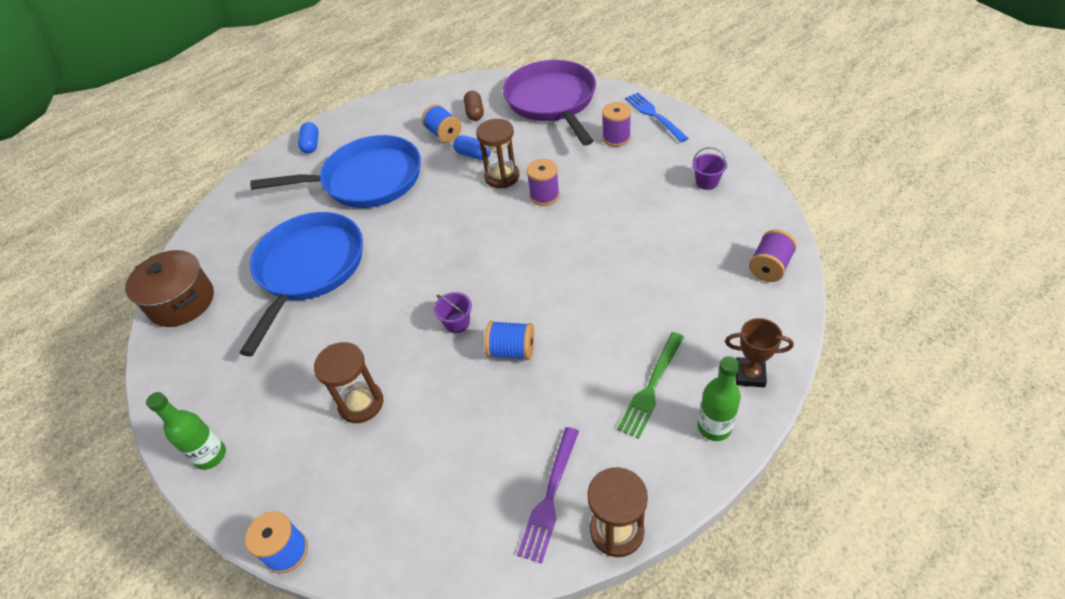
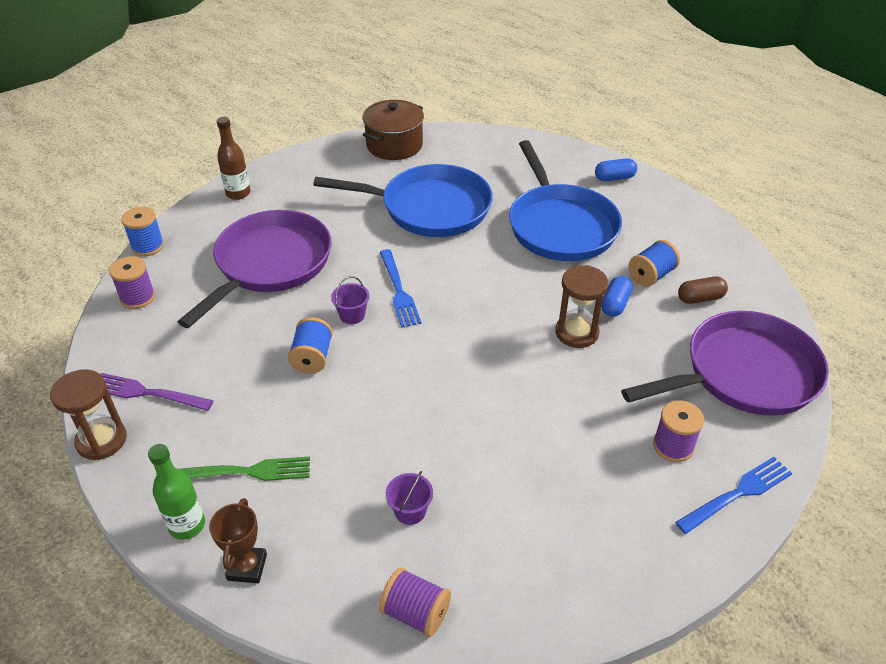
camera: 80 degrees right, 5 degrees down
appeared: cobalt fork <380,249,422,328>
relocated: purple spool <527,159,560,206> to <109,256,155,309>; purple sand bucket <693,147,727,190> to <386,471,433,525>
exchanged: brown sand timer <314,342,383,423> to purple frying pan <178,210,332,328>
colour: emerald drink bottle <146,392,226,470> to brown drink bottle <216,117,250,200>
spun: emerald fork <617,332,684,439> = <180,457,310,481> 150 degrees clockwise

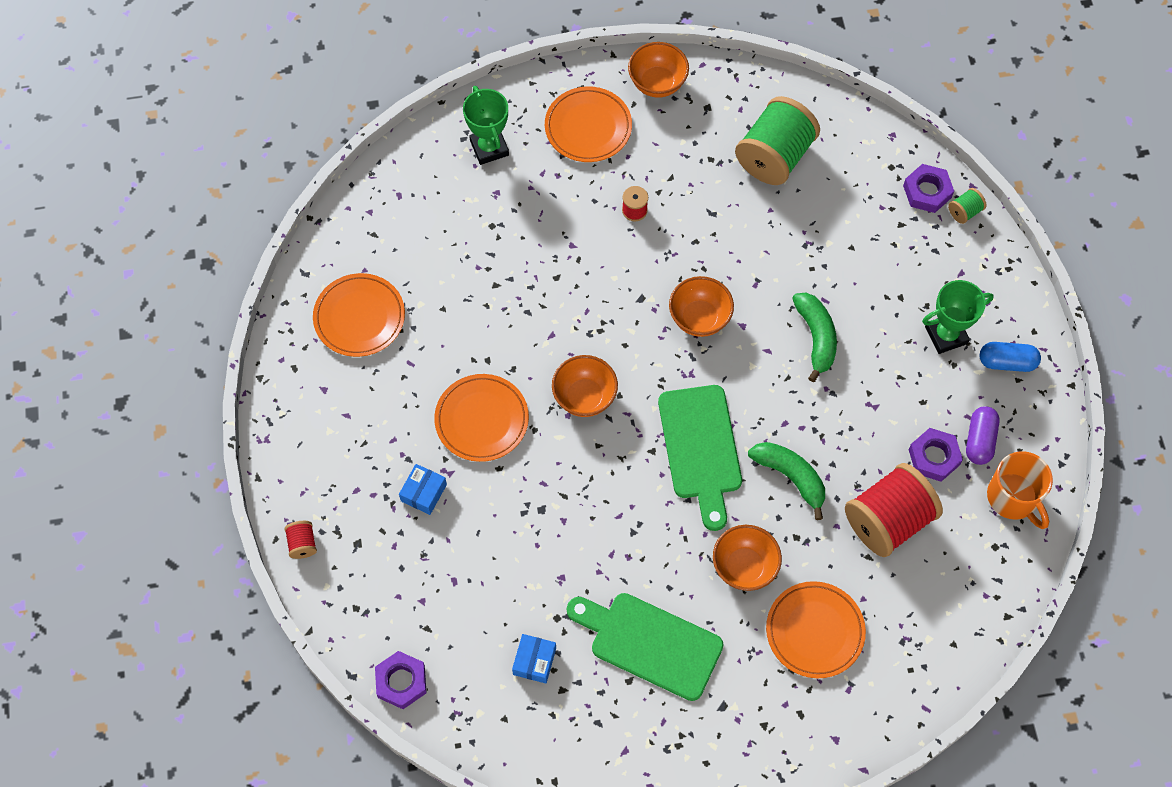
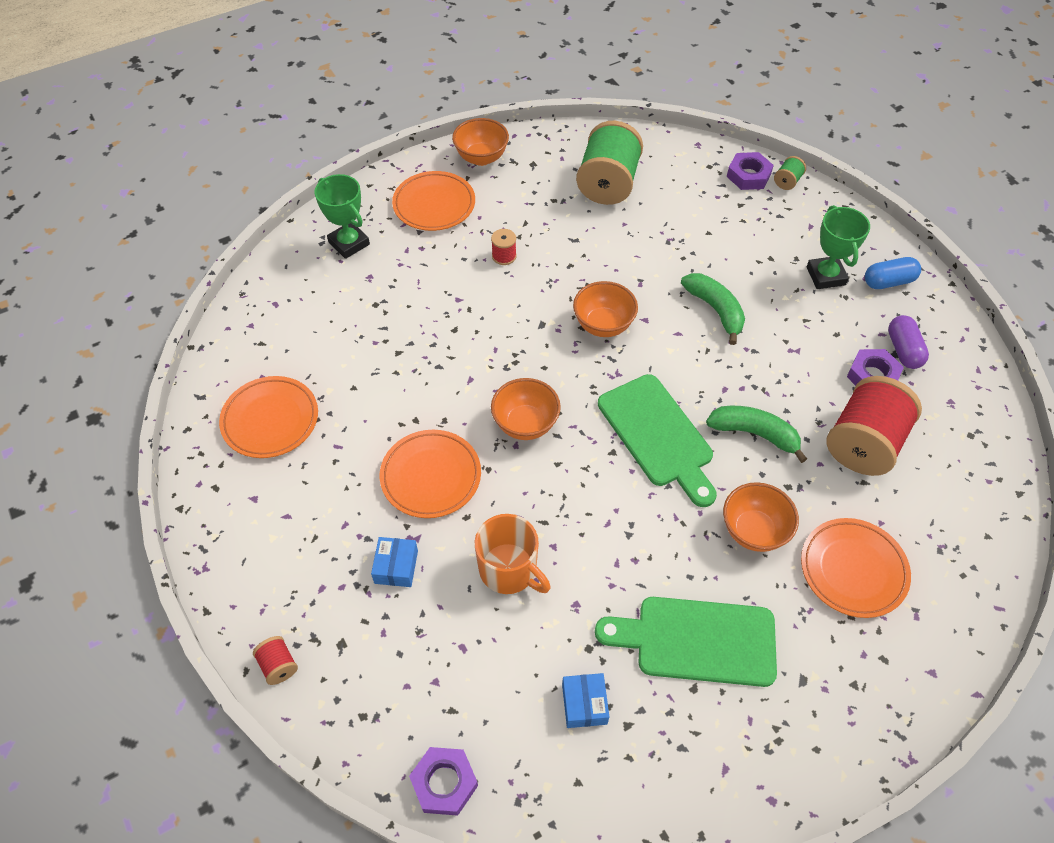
camera: 20 degrees left, 10 degrees down
relocated: orange coffee mug <987,451,1053,529> to <475,514,551,594>
spun: emerald trophy <922,280,994,354> = <807,205,870,289> 60 degrees counterclockwise

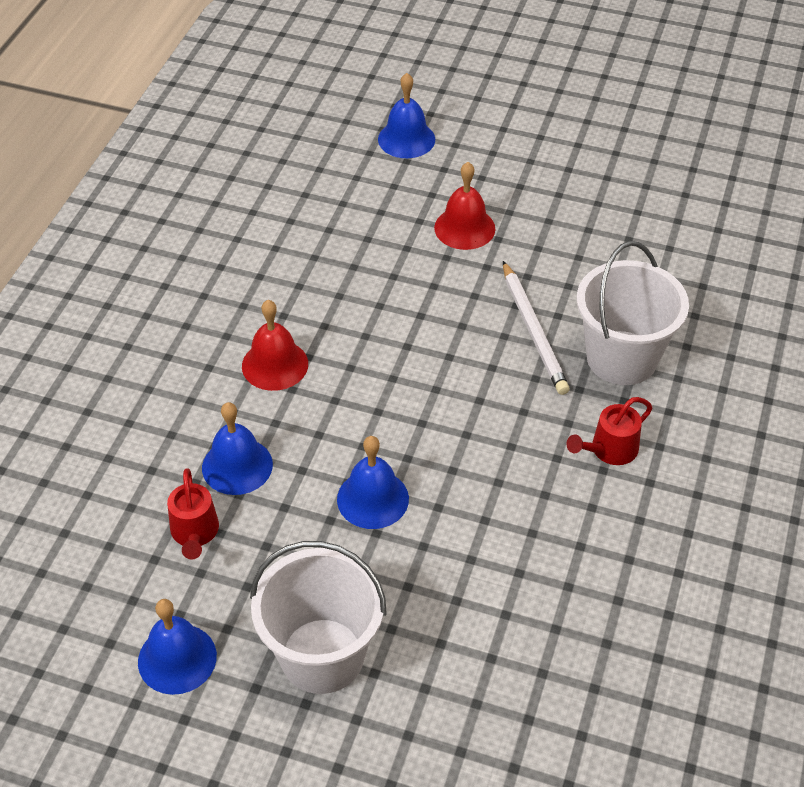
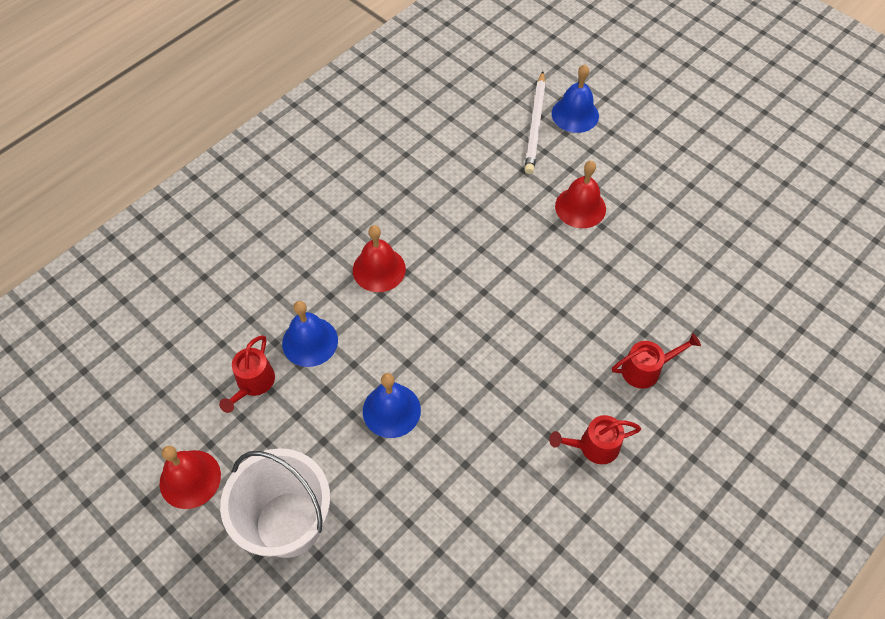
camera: 25 degrees right, 10 degrees up
relocated: snow-white pencil <503,261,570,395> to <525,71,546,174>
exchanged: snow-white sand bucket <577,241,689,385> to red watering can <612,333,701,389>
colour: cobalt hand bell <138,599,217,695> to red hand bell <160,446,221,509>

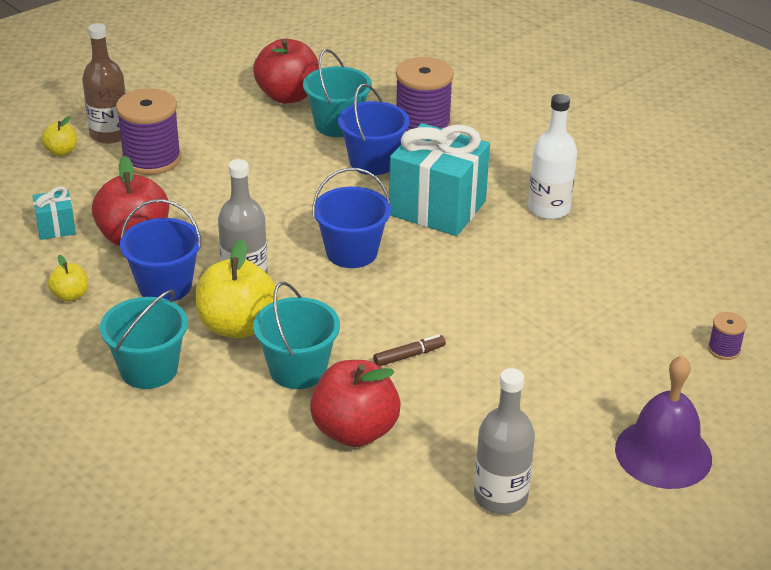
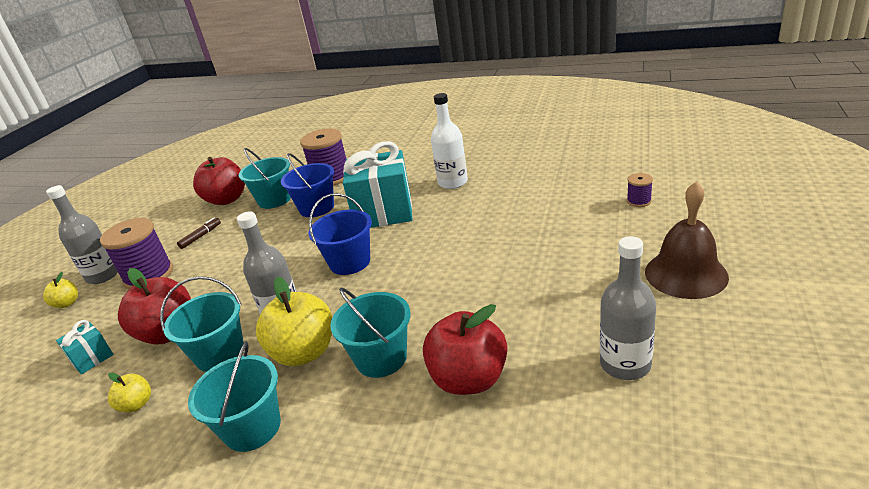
camera: 25 degrees left, 5 degrees down
relocated: brown marker <373,334,446,366> to <177,217,221,249>
colour: brown drink bottle <82,23,126,144> to gray drink bottle <46,185,118,284>; cobalt sand bucket <120,199,201,301> to teal sand bucket <160,276,244,372>; purple hand bell <615,355,712,489> to brown hand bell <645,182,729,299>

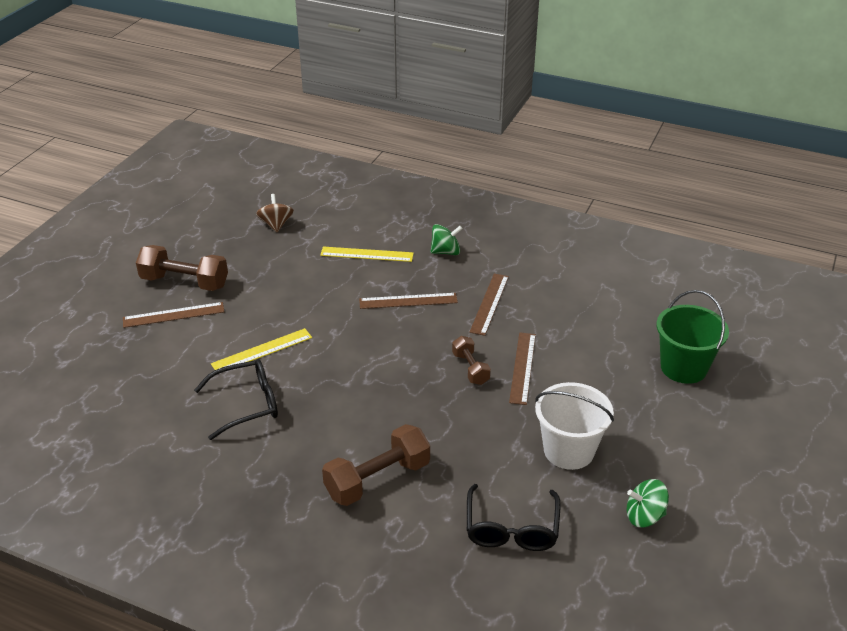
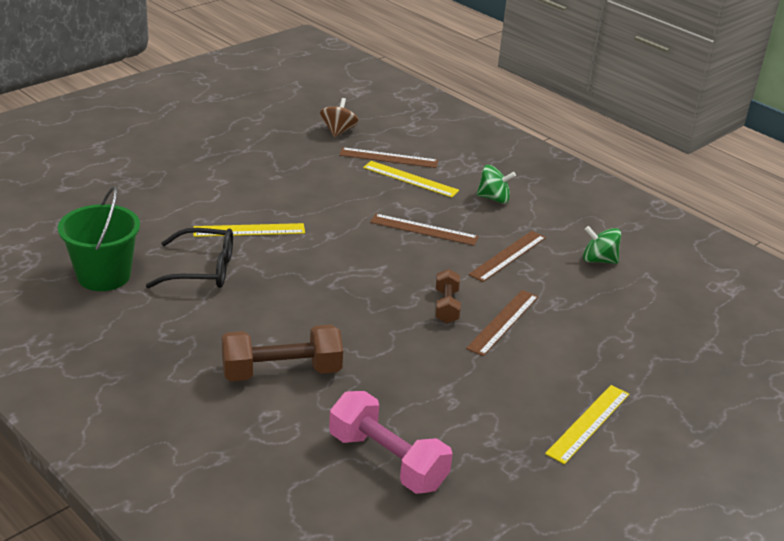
camera: 20 degrees right, 5 degrees down
missing: brown free weight <136,245,228,291>; snow-white sand bucket <535,382,614,470>
appeared: golden straightedge <545,385,629,464>
relocated: brown straightedge <123,302,224,328> to <339,147,438,168>; emerald toy top <627,479,669,527> to <583,226,621,264>; emerald sand bucket <656,290,729,384> to <58,186,140,291>
exchanged: black glasses <467,484,560,551> to pink free weight <329,391,453,494>

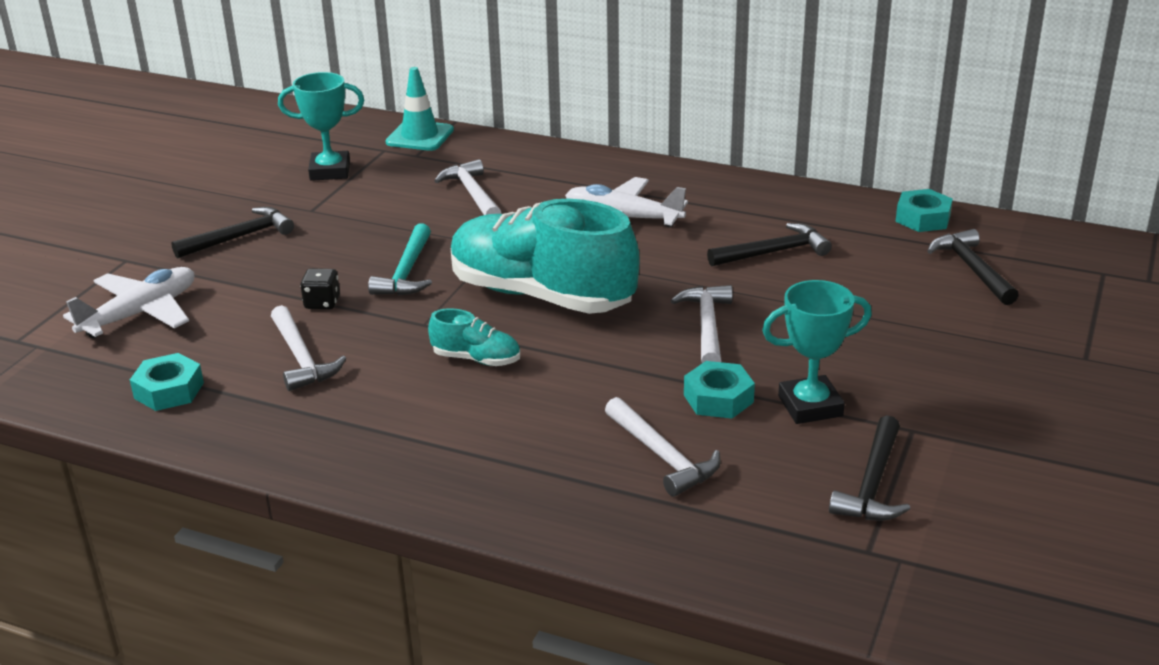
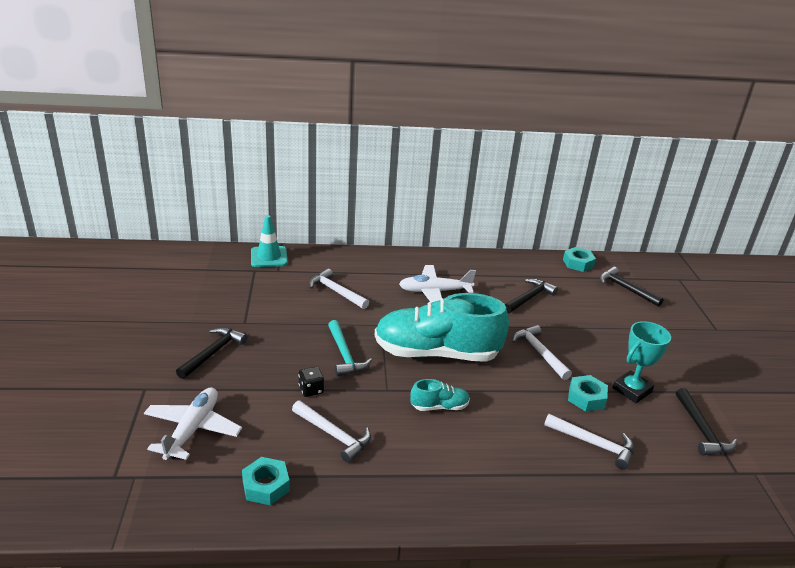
camera: 30 degrees left, 0 degrees up
missing: teal trophy <278,72,364,181>

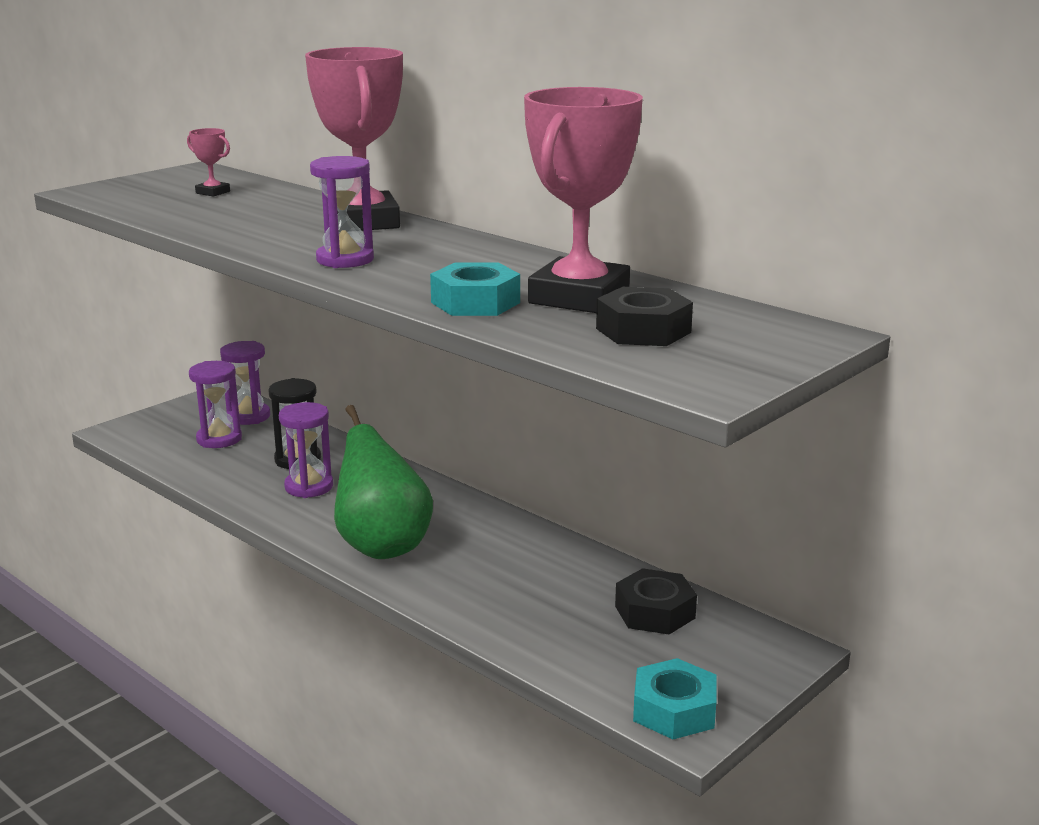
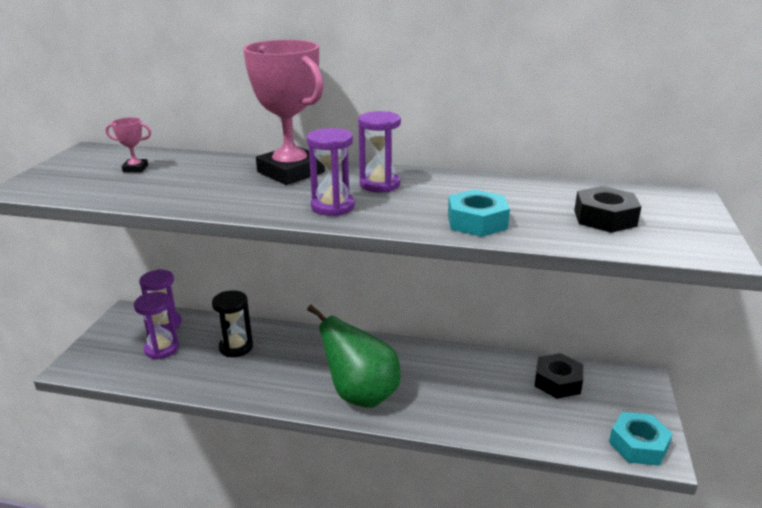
camera: 30 degrees left, 5 degrees up
missing: pink trophy <524,87,643,313>
relocated: purple sand timer <279,402,333,498> to <358,111,401,192>

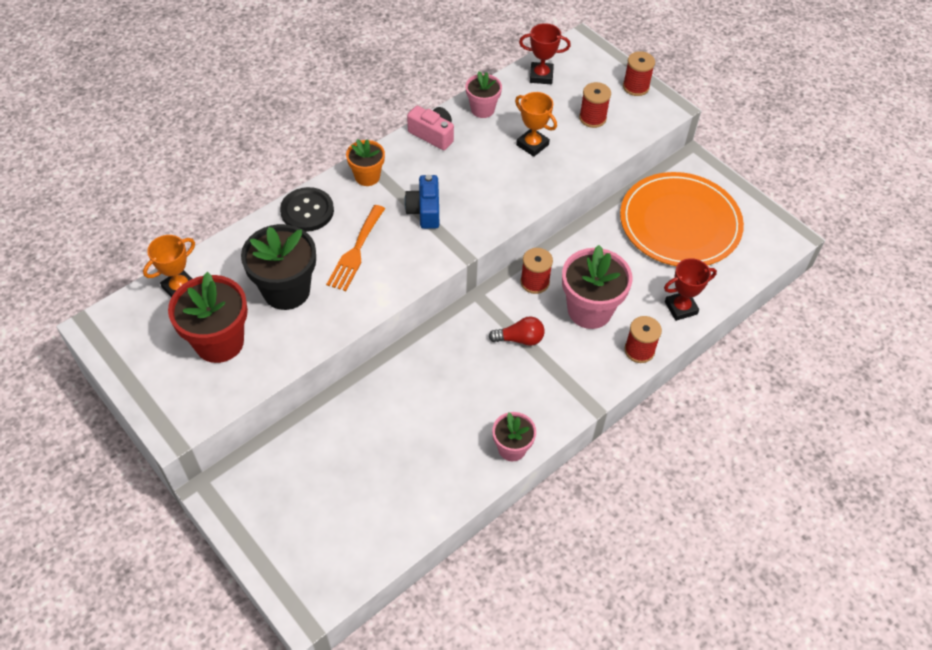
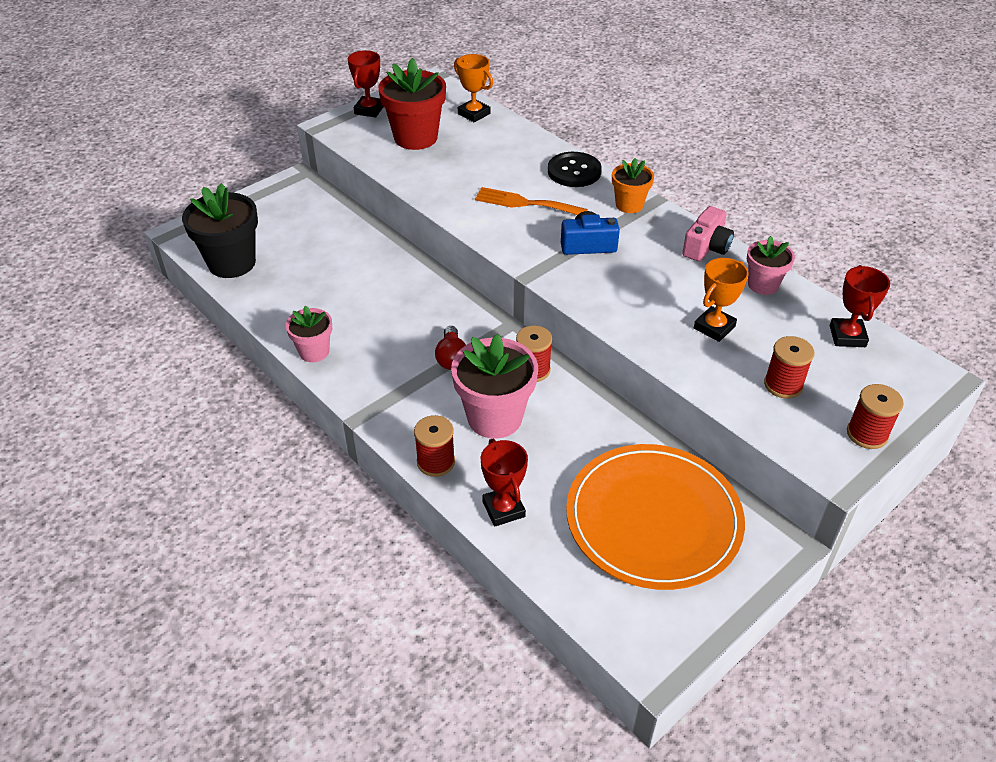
camera: 90 degrees right, 10 degrees down
appeared: red trophy <348,50,384,118>
relocated: black potted plant <241,224,316,310> to <182,183,258,278>

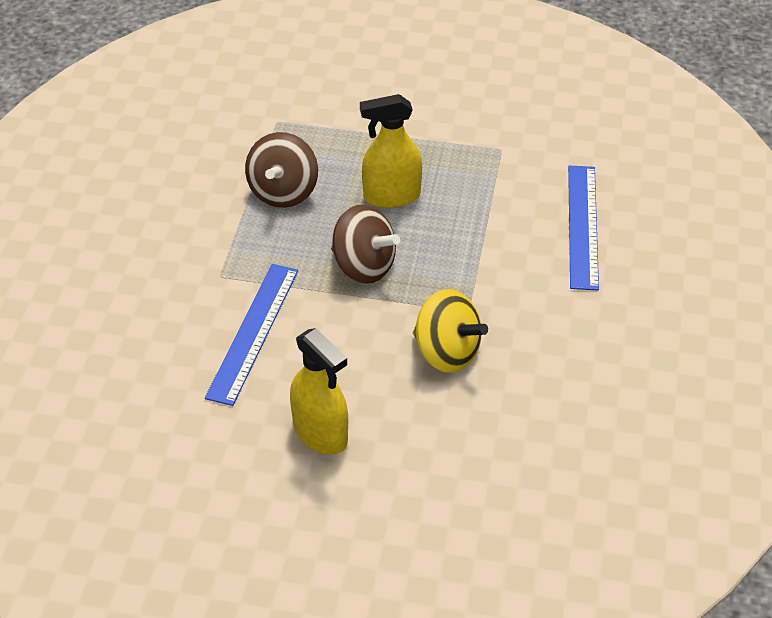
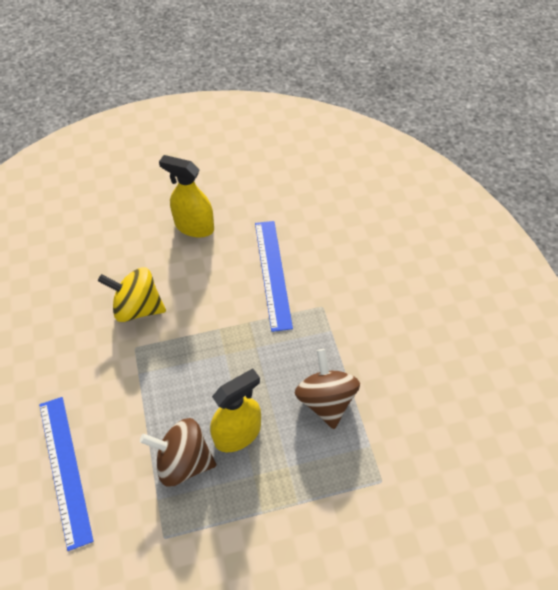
camera: 155 degrees right, 10 degrees up
relocated: brown toy top <331,205,400,284> to <140,418,216,487>

